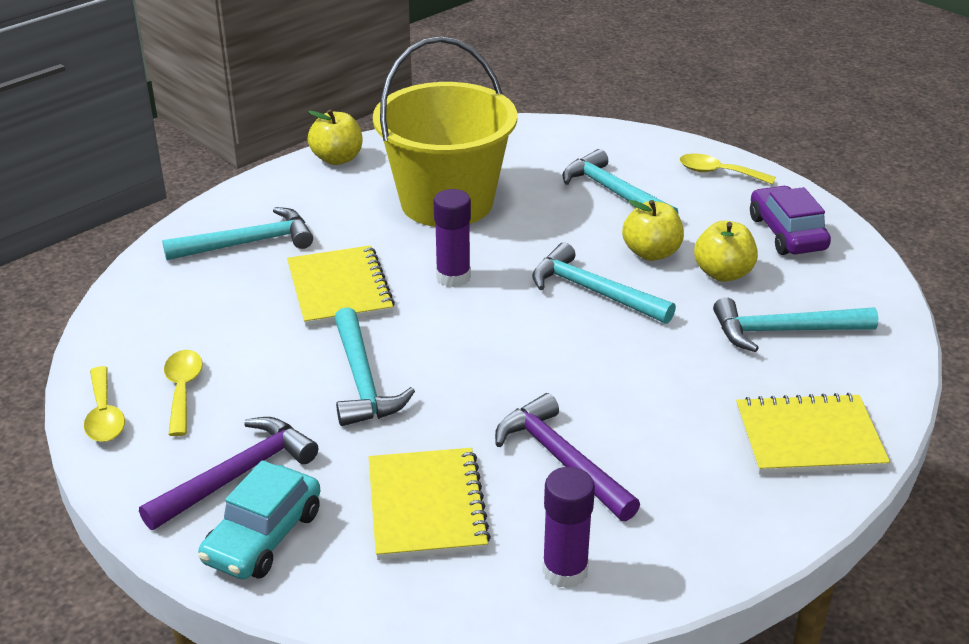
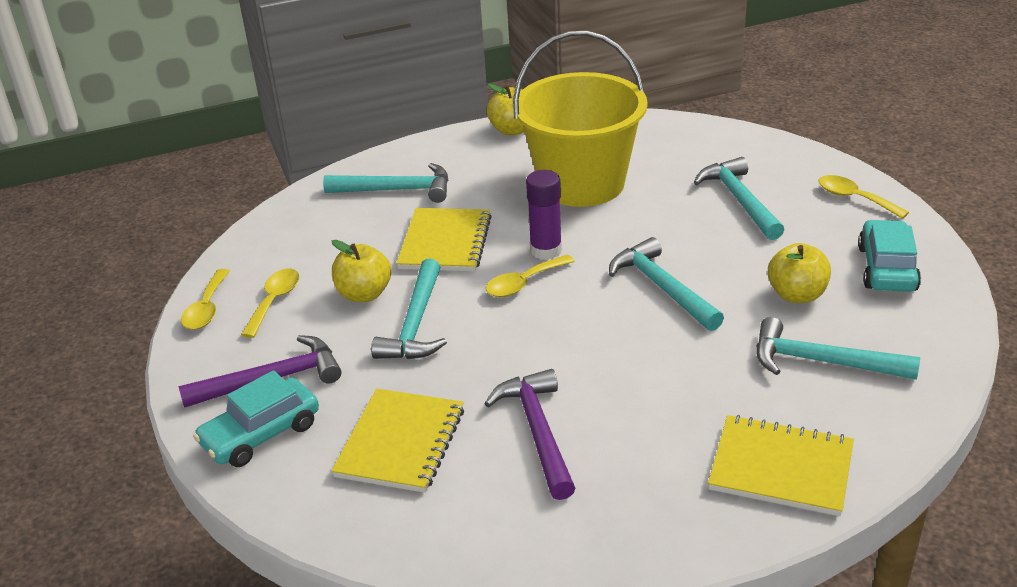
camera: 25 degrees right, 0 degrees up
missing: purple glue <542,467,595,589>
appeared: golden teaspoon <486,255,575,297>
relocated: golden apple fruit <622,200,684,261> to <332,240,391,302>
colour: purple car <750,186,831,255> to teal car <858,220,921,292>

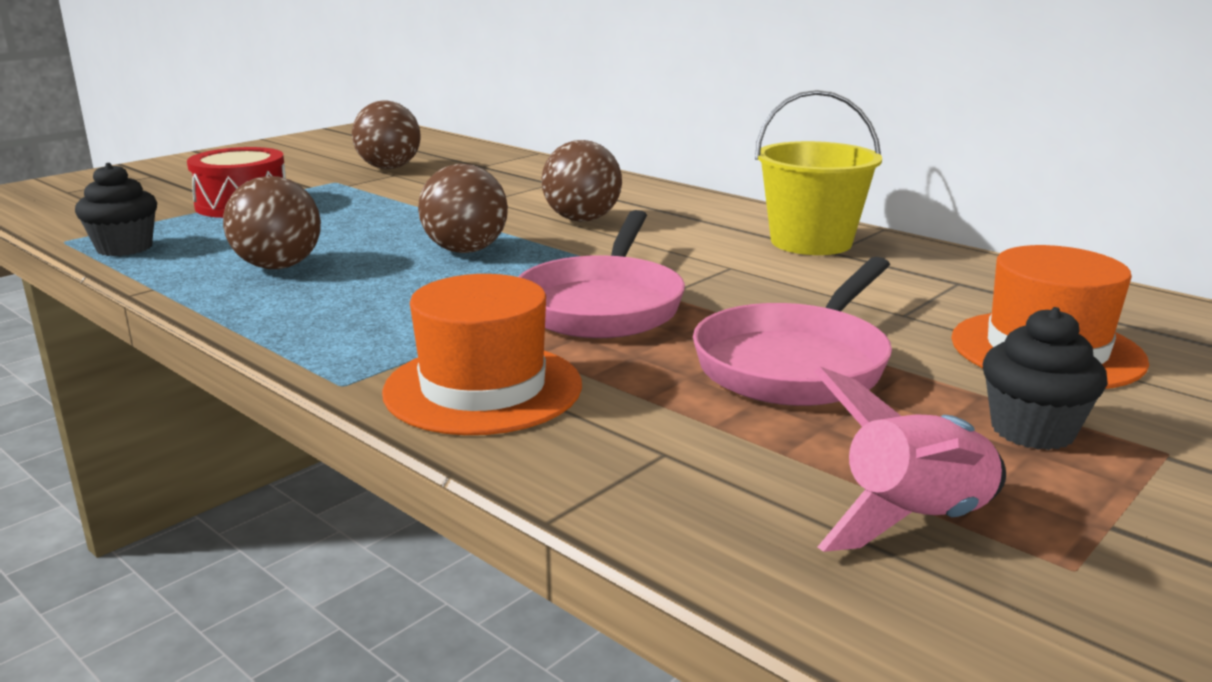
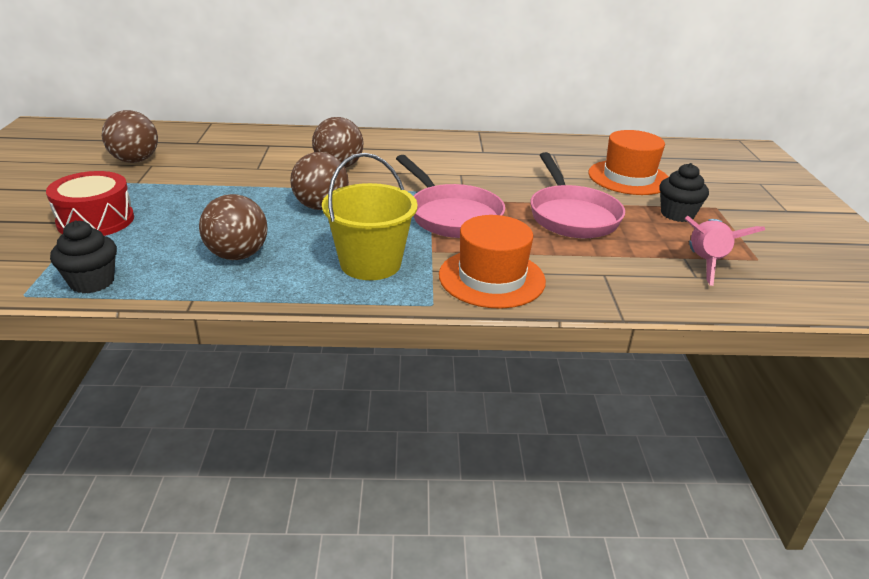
camera: 45 degrees left, 10 degrees up
relocated: golden sand bucket <755,90,882,255> to <322,153,418,280>

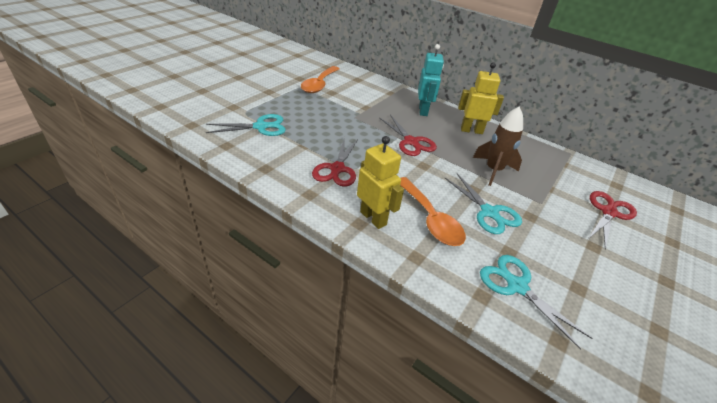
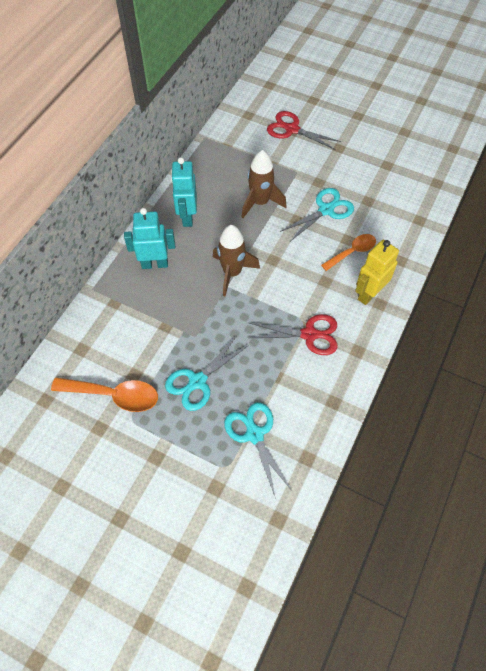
camera: 95 degrees left, 20 degrees up
relocated: teal shears <480,255,592,350> to <165,337,249,411>
exchanged: red shears <379,115,437,156> to brown spaceship <213,225,260,296>
colour: golden toy robot <458,62,504,134> to teal toy robot <171,158,197,227>
size: orange teaspoon <400,177,466,246> = <321,234,376,271> x0.66

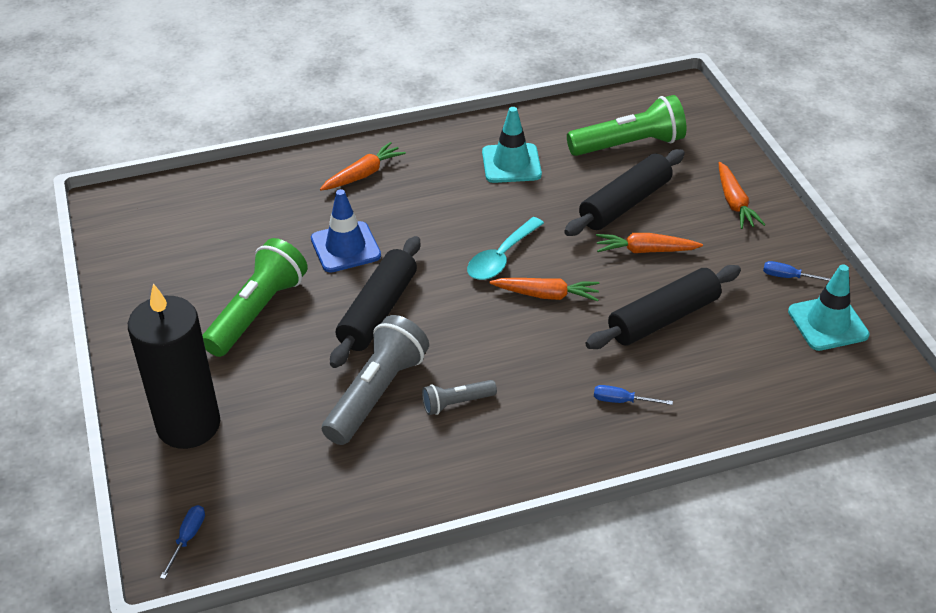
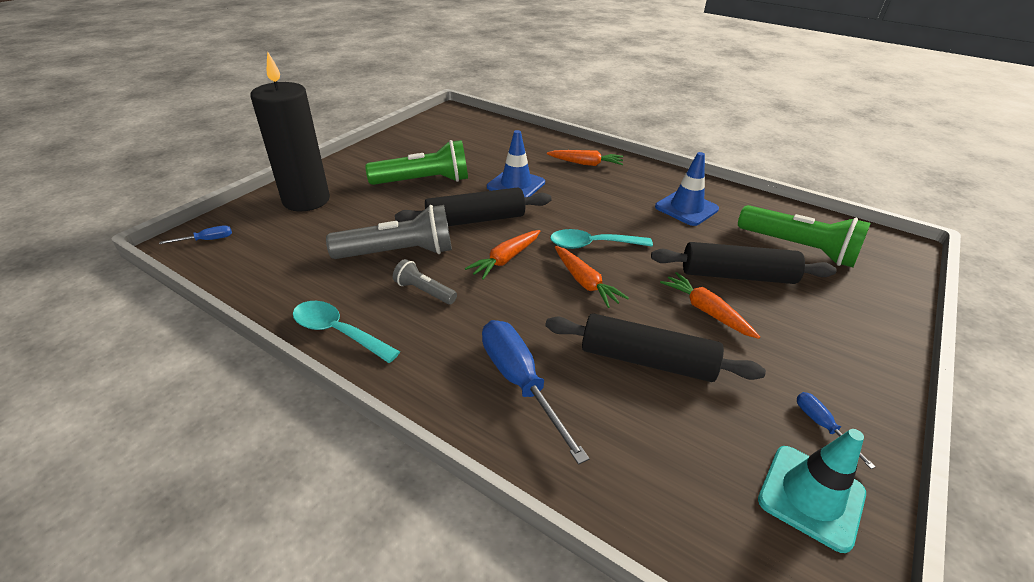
camera: 50 degrees right, 5 degrees down
appeared: teal teaspoon <293,301,400,363>
relocated: orange carrot <719,162,765,229> to <465,230,540,280>
colour: teal traffic cone <482,107,542,183> to cobalt traffic cone <655,152,719,226>
size: cobalt hand screwdriver <594,385,673,405> = <482,320,590,465> x2.13

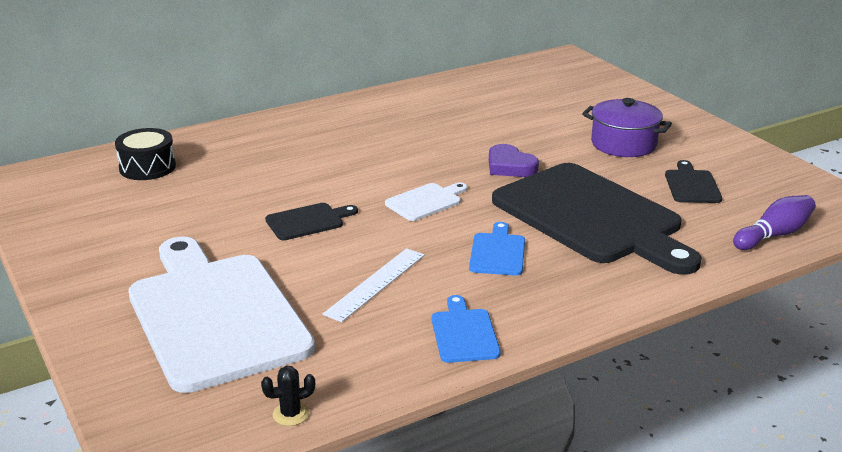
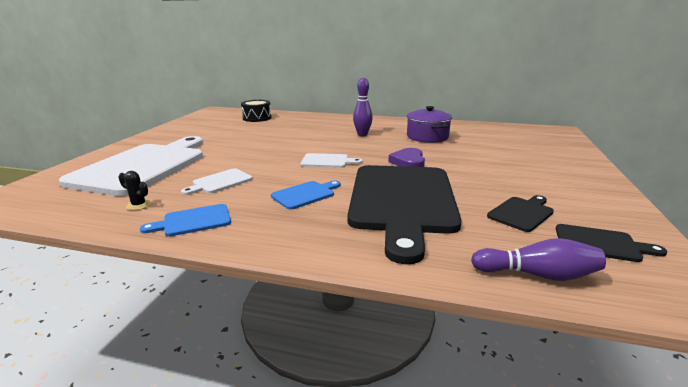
camera: 45 degrees right, 5 degrees down
appeared: purple tenpin <353,78,373,136>
relocated: black saguaro cactus <261,366,315,426> to <118,171,151,210>; black chopping board <265,203,358,240> to <556,224,667,262>; purple pot <582,98,672,157> to <407,106,452,143>
exchanged: snow-white straightedge <323,248,425,322> to snow-white chopping board <181,168,253,195>
spun: cobalt chopping board <432,295,501,363> = <140,204,231,237> 150 degrees counterclockwise

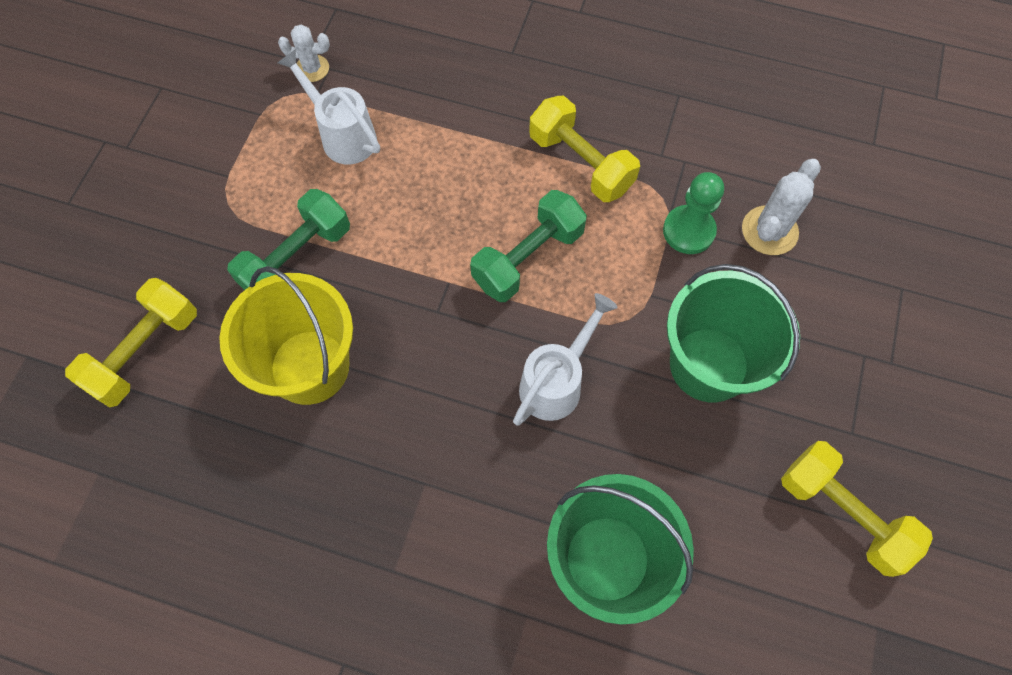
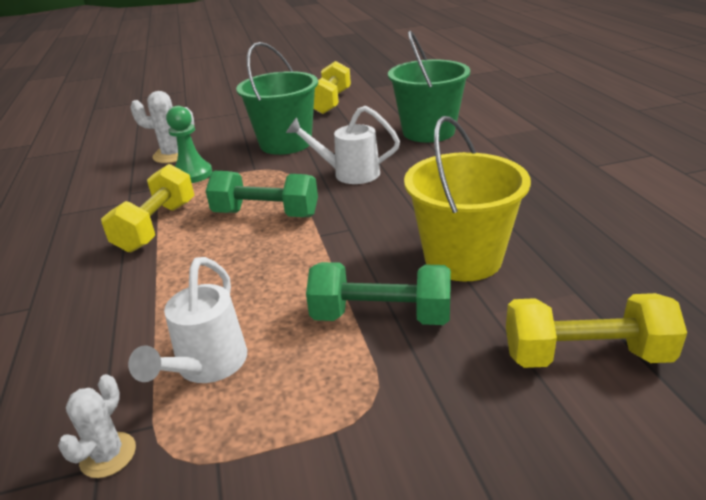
camera: 120 degrees left, 35 degrees down
spun: snow-white saguaro cactus <278,25,330,82> = <58,374,136,478> 45 degrees clockwise

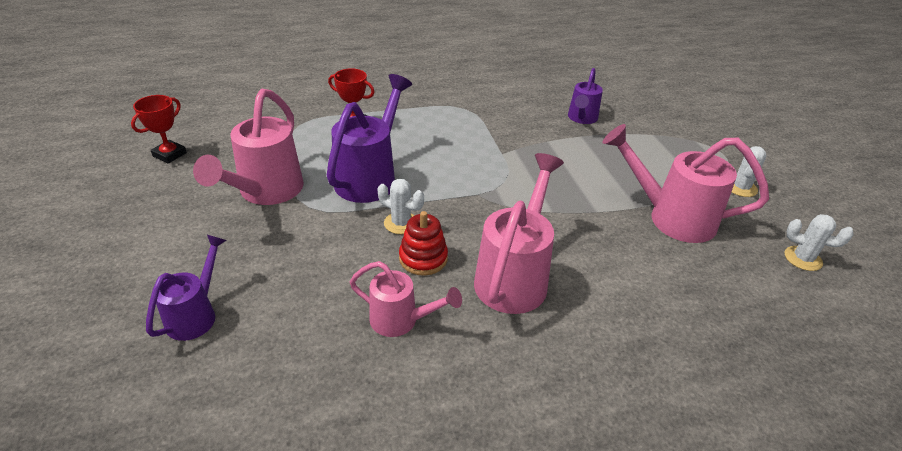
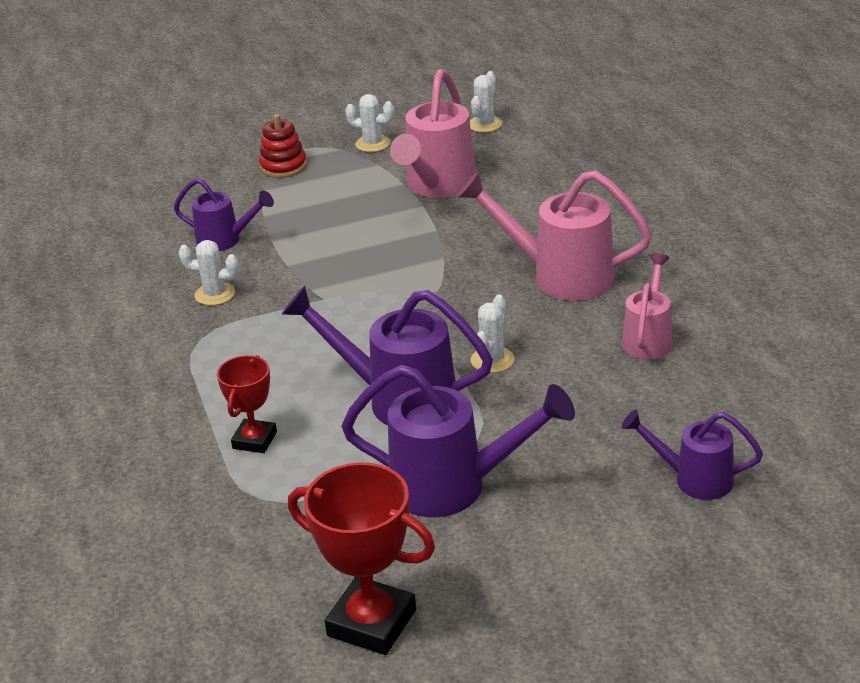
camera: 90 degrees left, 5 degrees down
appeared: snow-white saguaro cactus <178,240,239,306>
relocated: red stacking rings <399,211,448,276> to <259,114,307,178>
colour: pink watering can <193,88,304,205> to purple watering can <341,365,575,517>
size: red trophy <131,95,187,164> = <288,463,435,655> x1.66

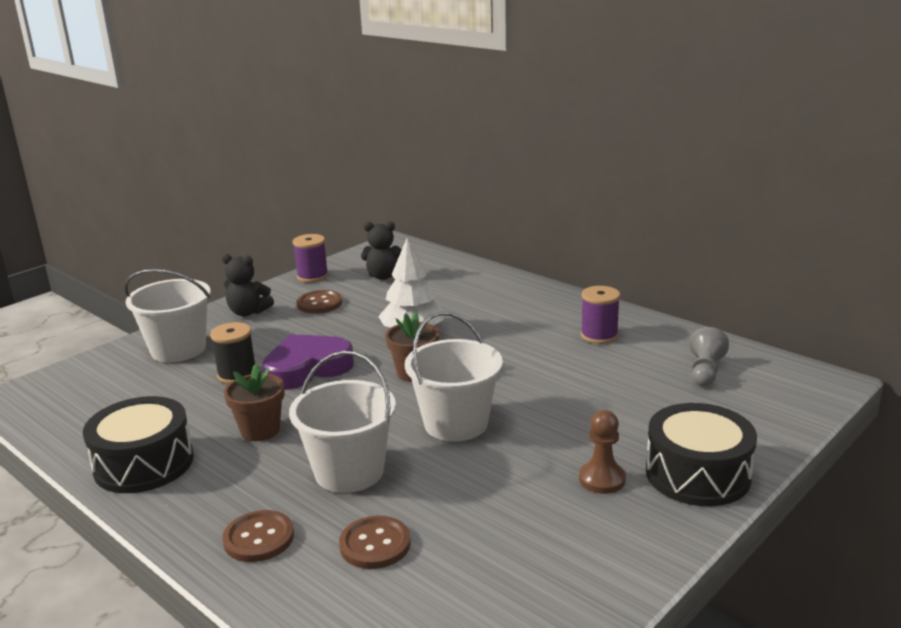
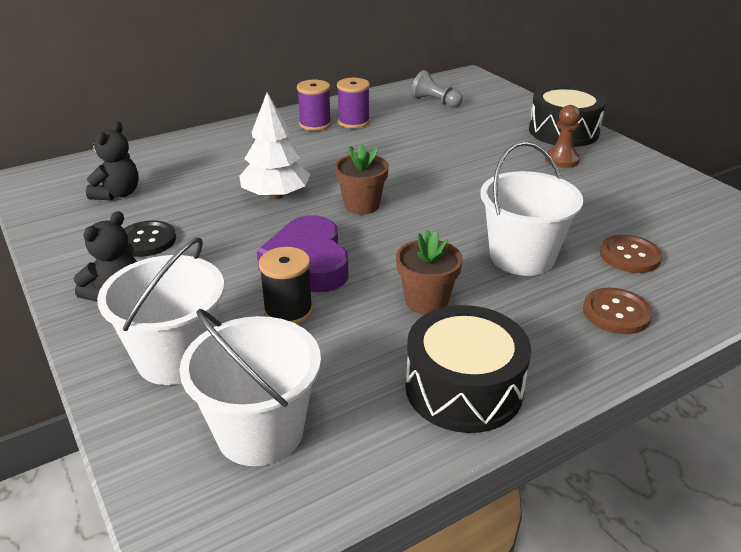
camera: 75 degrees left, 10 degrees up
relocated: purple spool <293,234,329,282> to <297,80,331,131>; snow-white sand bucket <405,312,503,442> to <179,309,321,466>
colour: brown shirt button <297,290,342,314> to black shirt button <124,220,176,257>

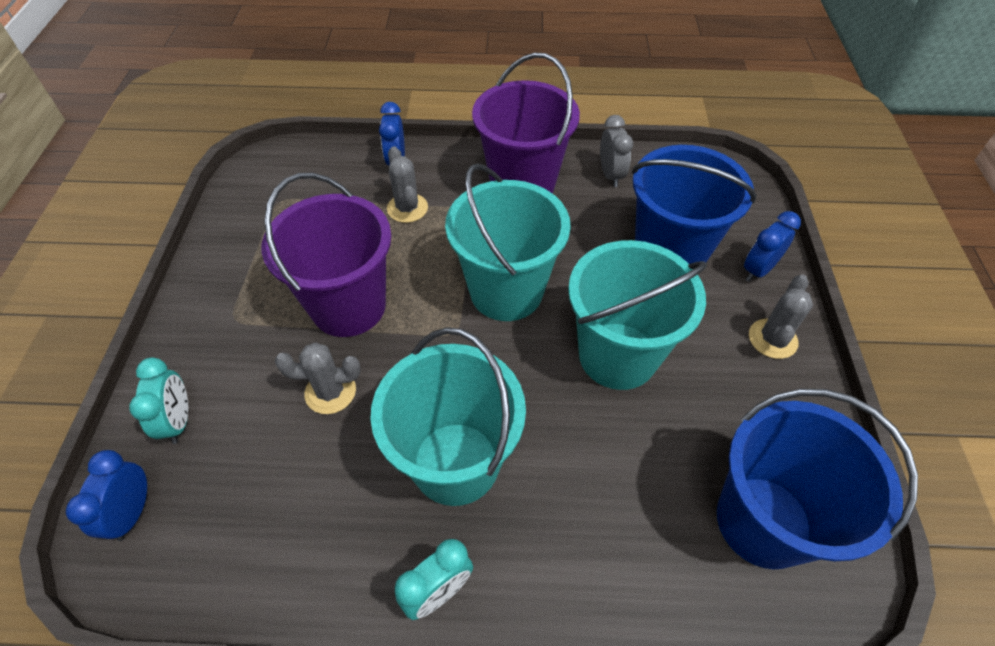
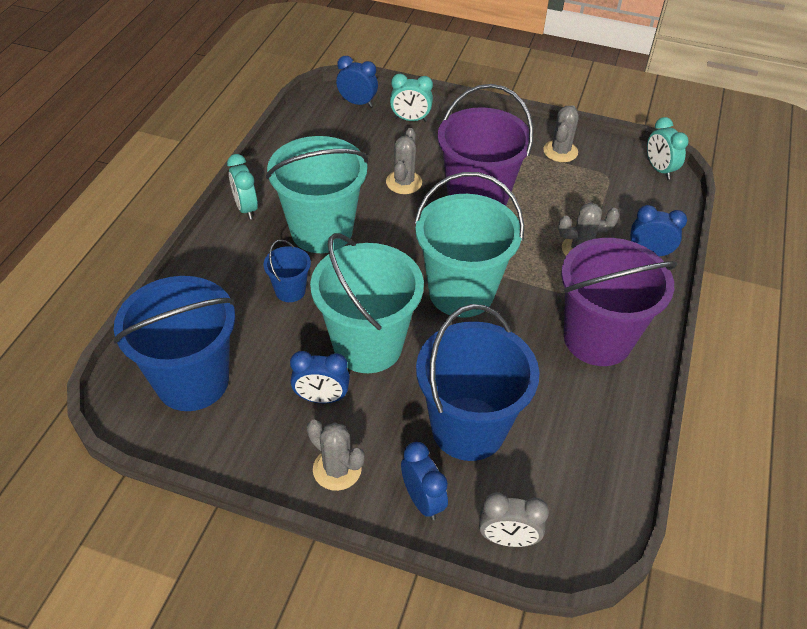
camera: 105 degrees right, 5 degrees down
appeared: cobalt sand bucket <264,239,311,302>; cobalt alarm clock <290,351,350,403>; gray saguaro cactus <543,105,579,162>; teal alarm clock <647,117,689,179>
relocated: gray alarm clock <600,115,633,187> to <479,492,549,547>

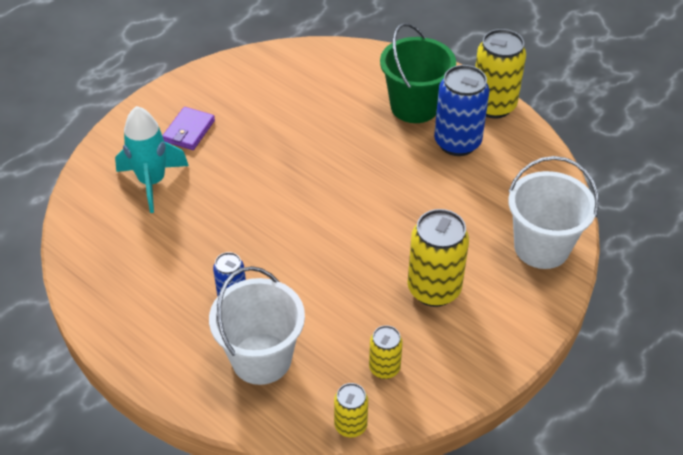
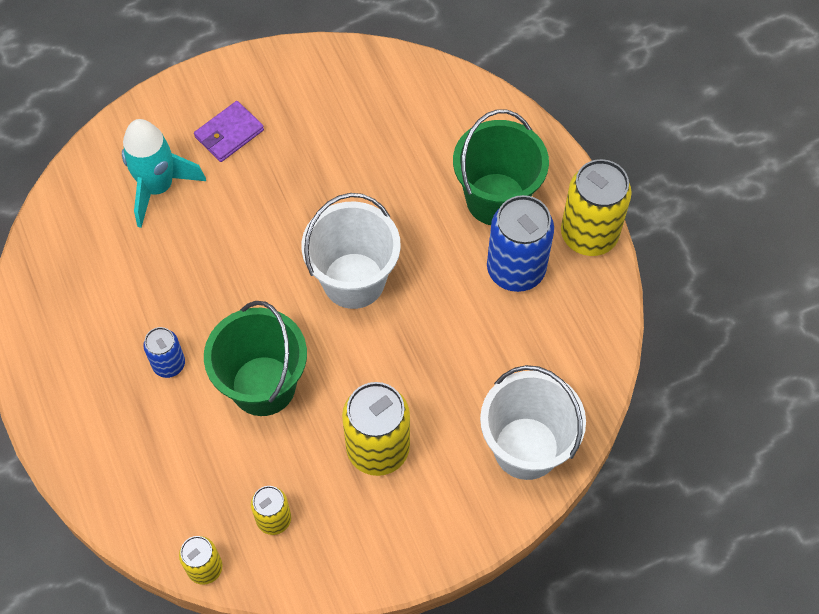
camera: 25 degrees right, 15 degrees up
appeared: emerald sand bucket <204,301,307,416>
relocated: snow-white sand bucket <209,266,305,385> to <302,193,401,309>

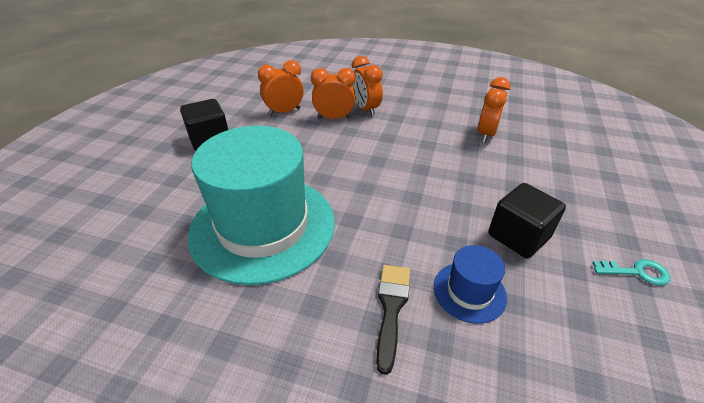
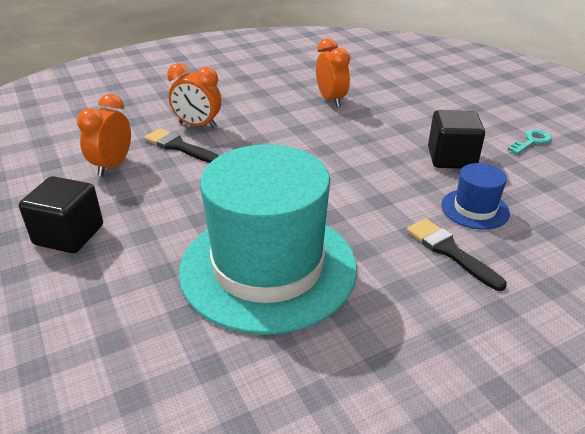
camera: 45 degrees left, 5 degrees down
exchanged: orange alarm clock <311,68,356,119> to black brush <144,129,219,163>

